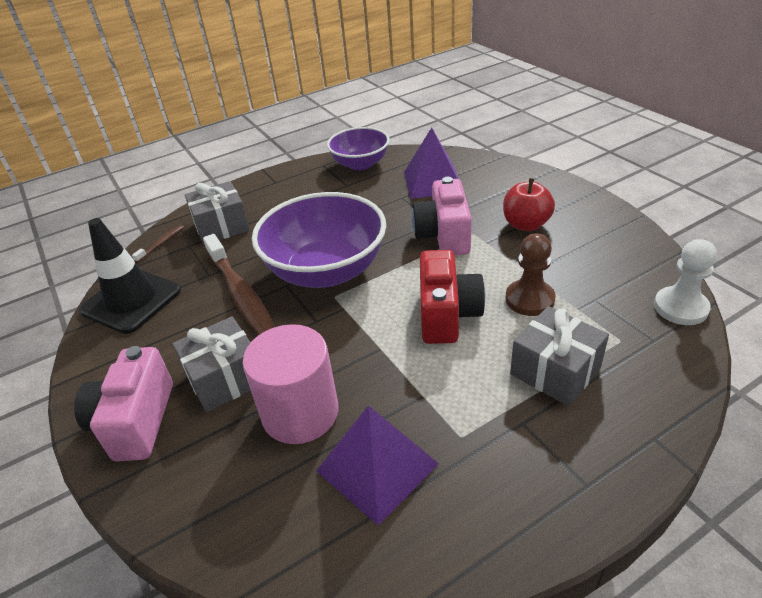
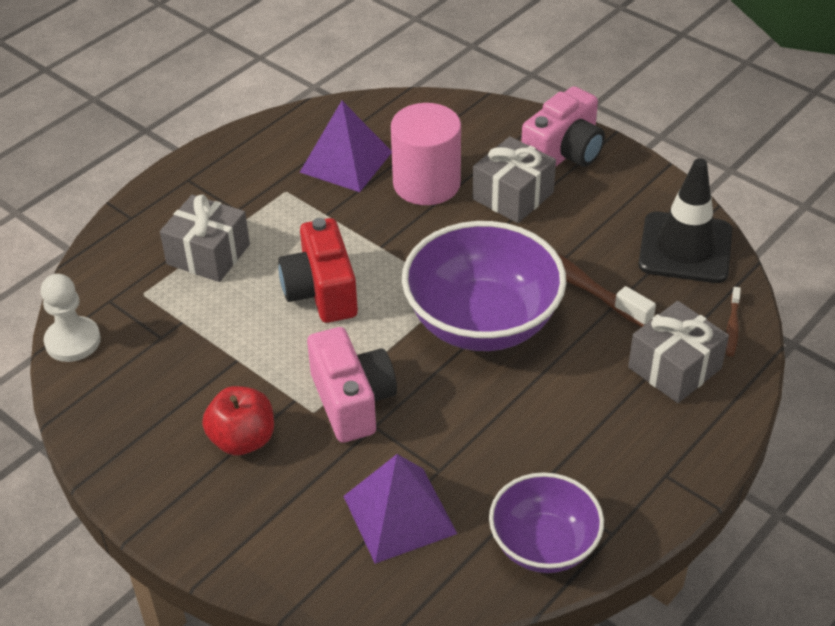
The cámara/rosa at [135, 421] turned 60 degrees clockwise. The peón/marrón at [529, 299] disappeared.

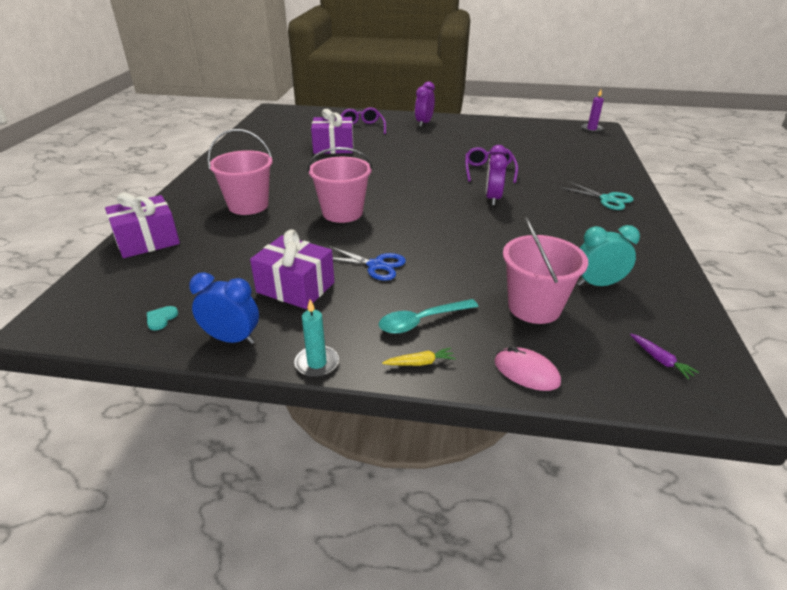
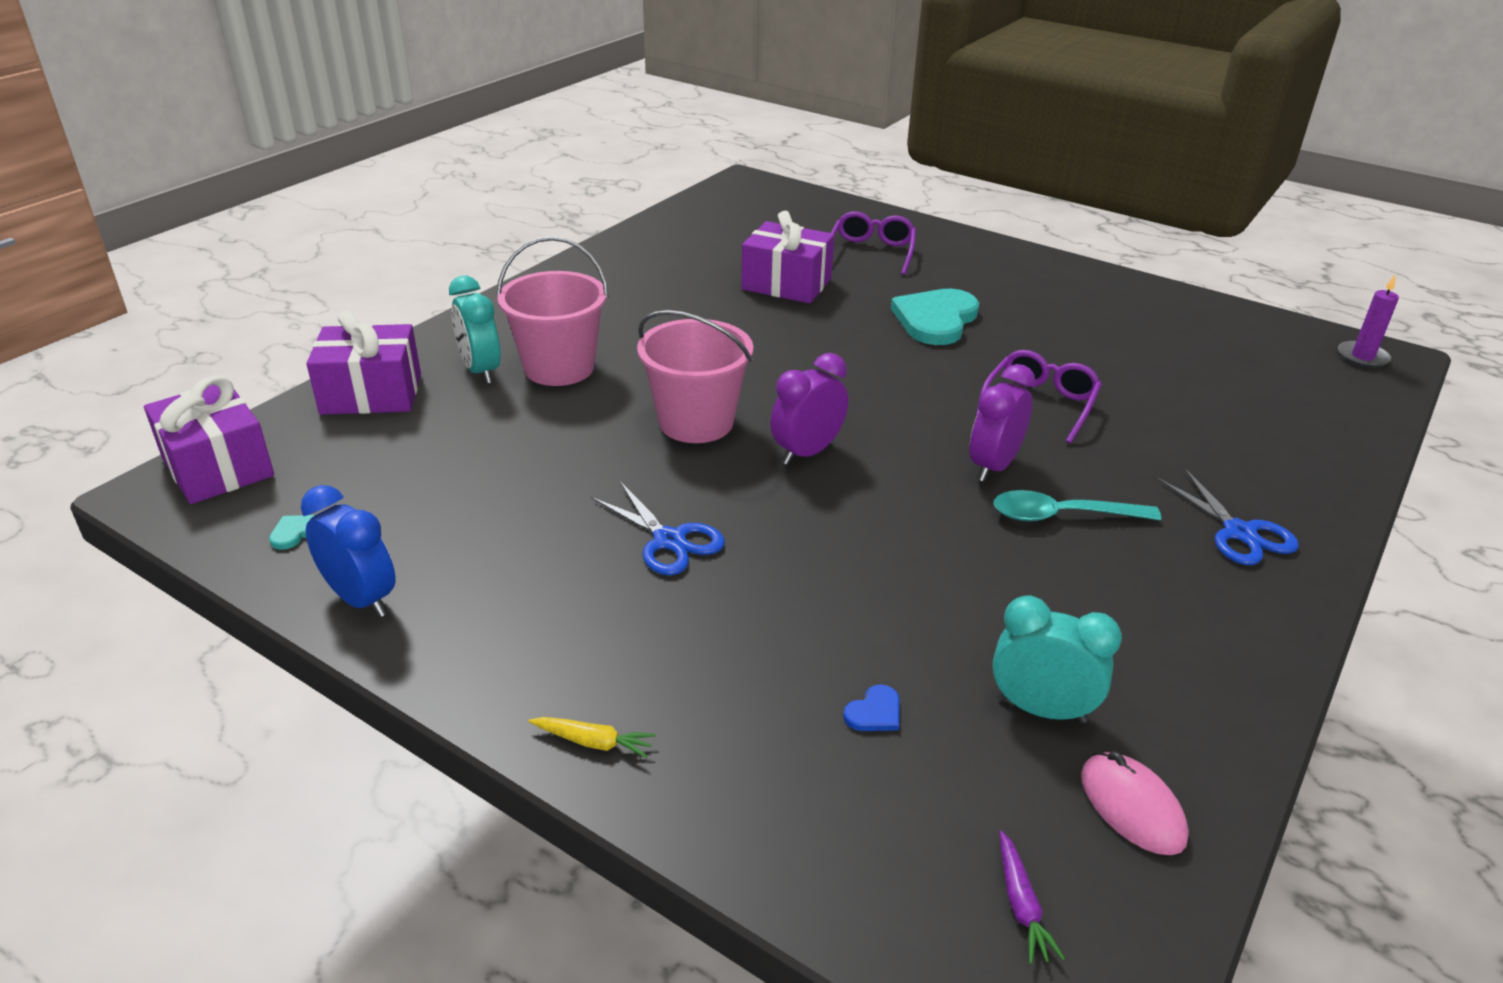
The regalo/morado moved from [295, 287] to [218, 467]. The vela/turquesa at [317, 363] disappeared. The cuchara/turquesa moved from [422, 321] to [1062, 516]. The despertador/morado moved from [424, 123] to [807, 452]. The ratón/rosa moved from [526, 372] to [1131, 807]. The balde/rosa at [534, 307] was replaced by the corazón/azul at [874, 712]. The tijeras/turquesa at [607, 199] became the tijeras/azul at [1239, 532]. The despertador/turquesa at [481, 371] appeared. The corazón/turquesa at [935, 319] appeared.

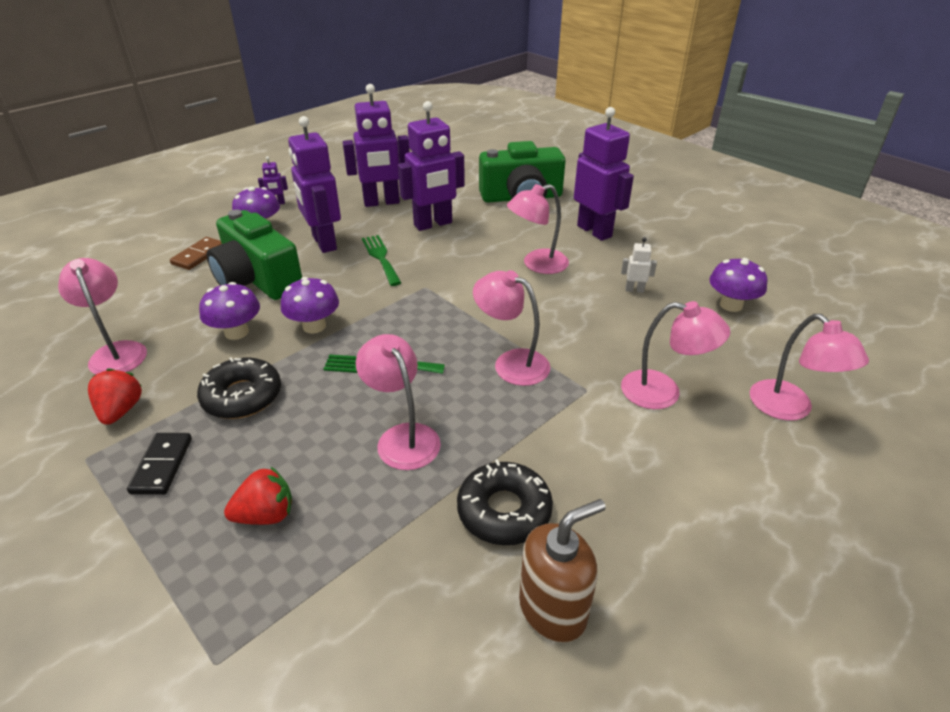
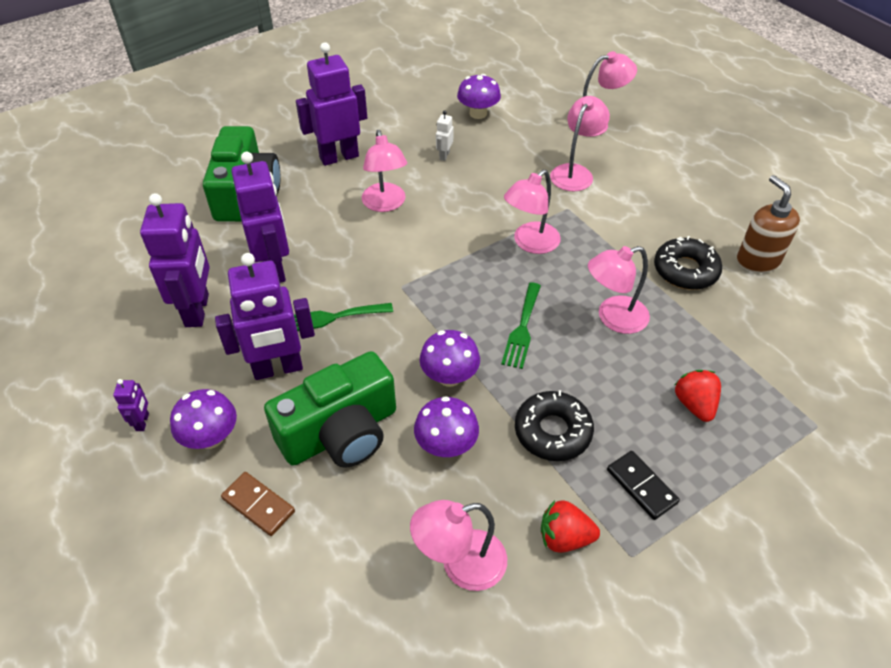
The ficha de dominó/negro at [162, 465] turned 45 degrees clockwise.

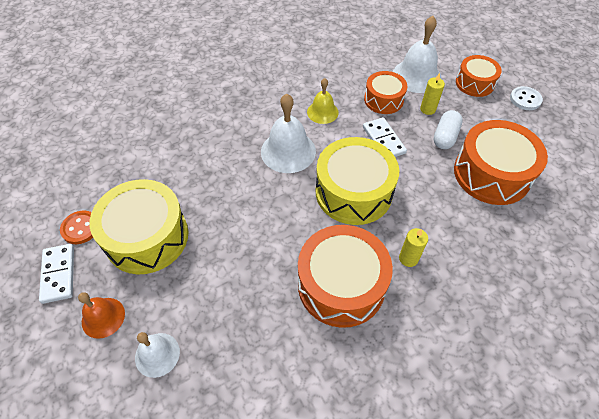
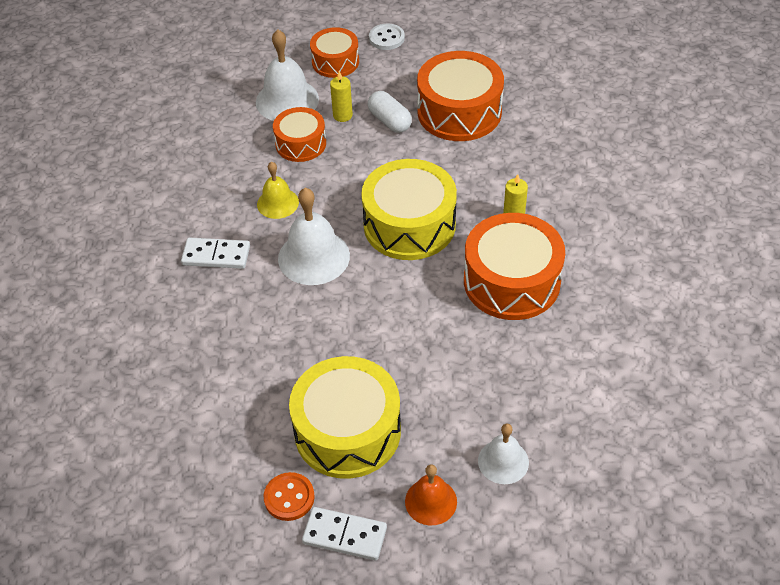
The ficha de dominó/blanco moved from [383, 140] to [216, 255].

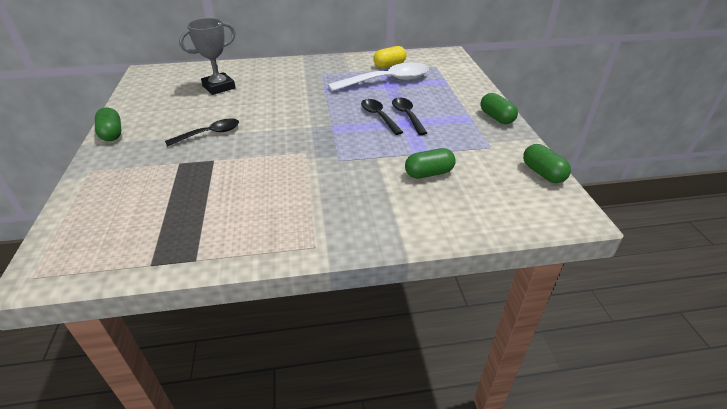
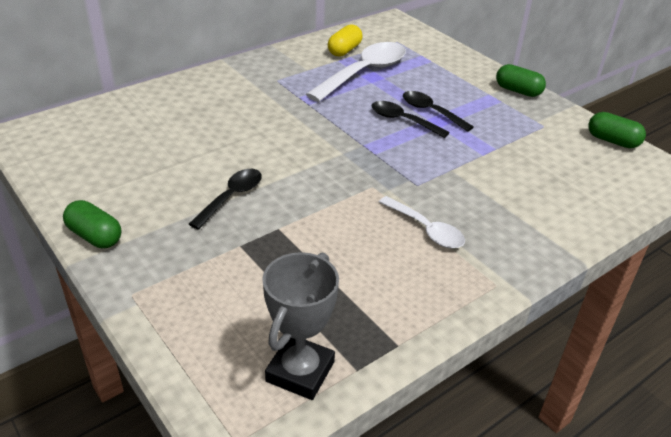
The trofeo/gris moved from [219, 87] to [300, 372]. The cápsula/verde at [429, 173] disappeared. The cuchara/blanco at [426, 229] appeared.

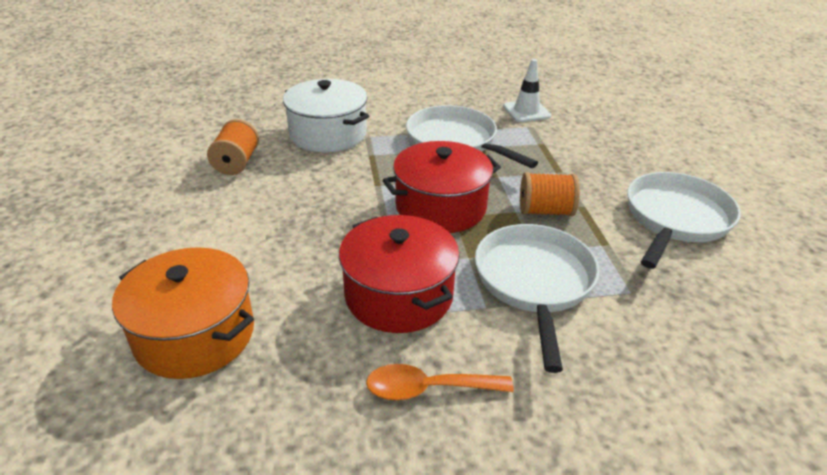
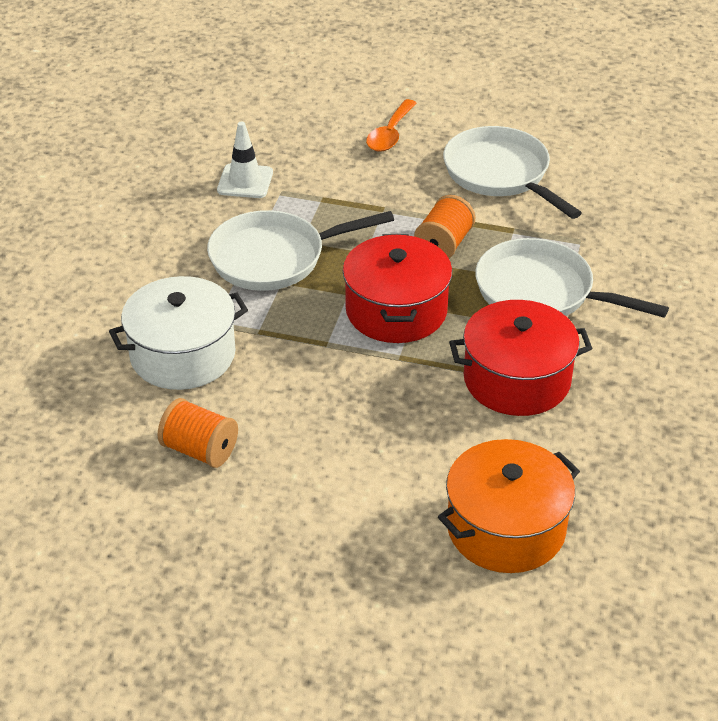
The cuchara/naranja moved from [428, 389] to [390, 134].

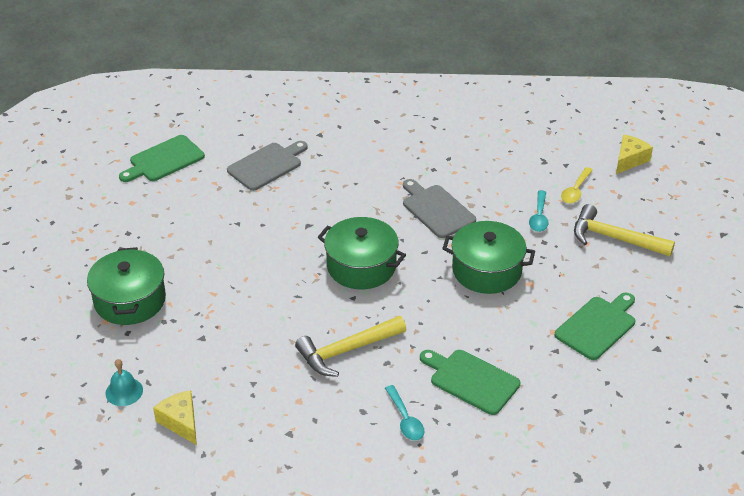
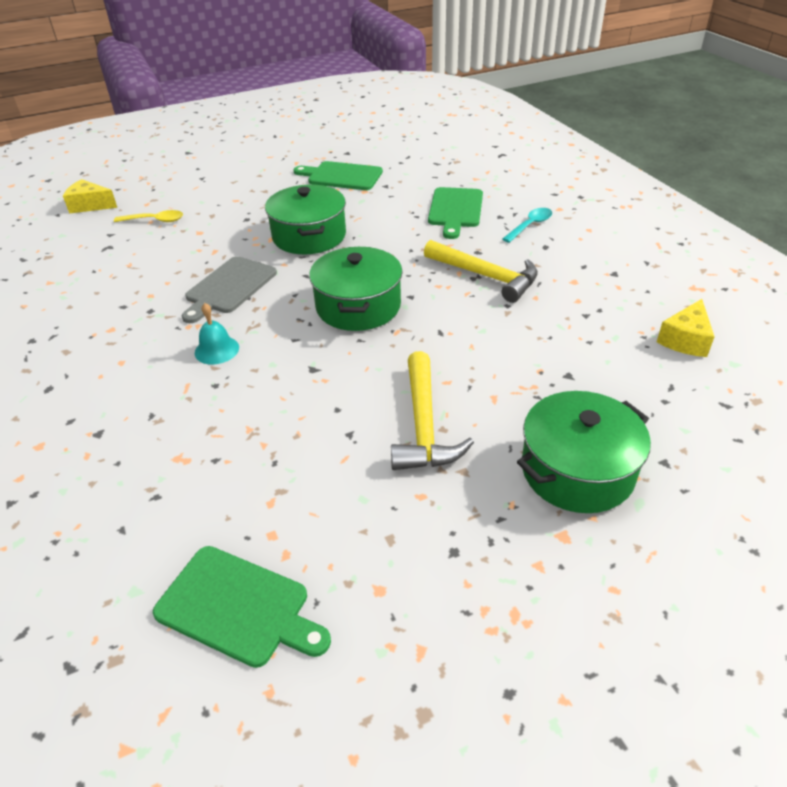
The campana/turquesa moved from [124, 391] to [217, 350]. The tabla de cortar/gris at [267, 165] disappeared. The cuchara/turquesa at [539, 217] disappeared. The martillo/amarillo moved from [614, 238] to [424, 425].

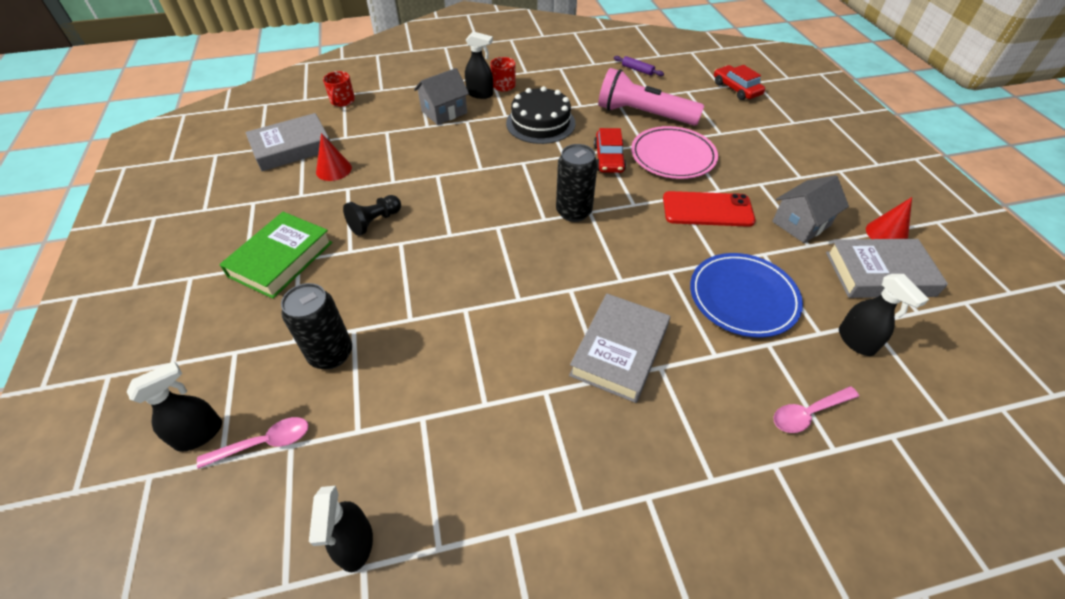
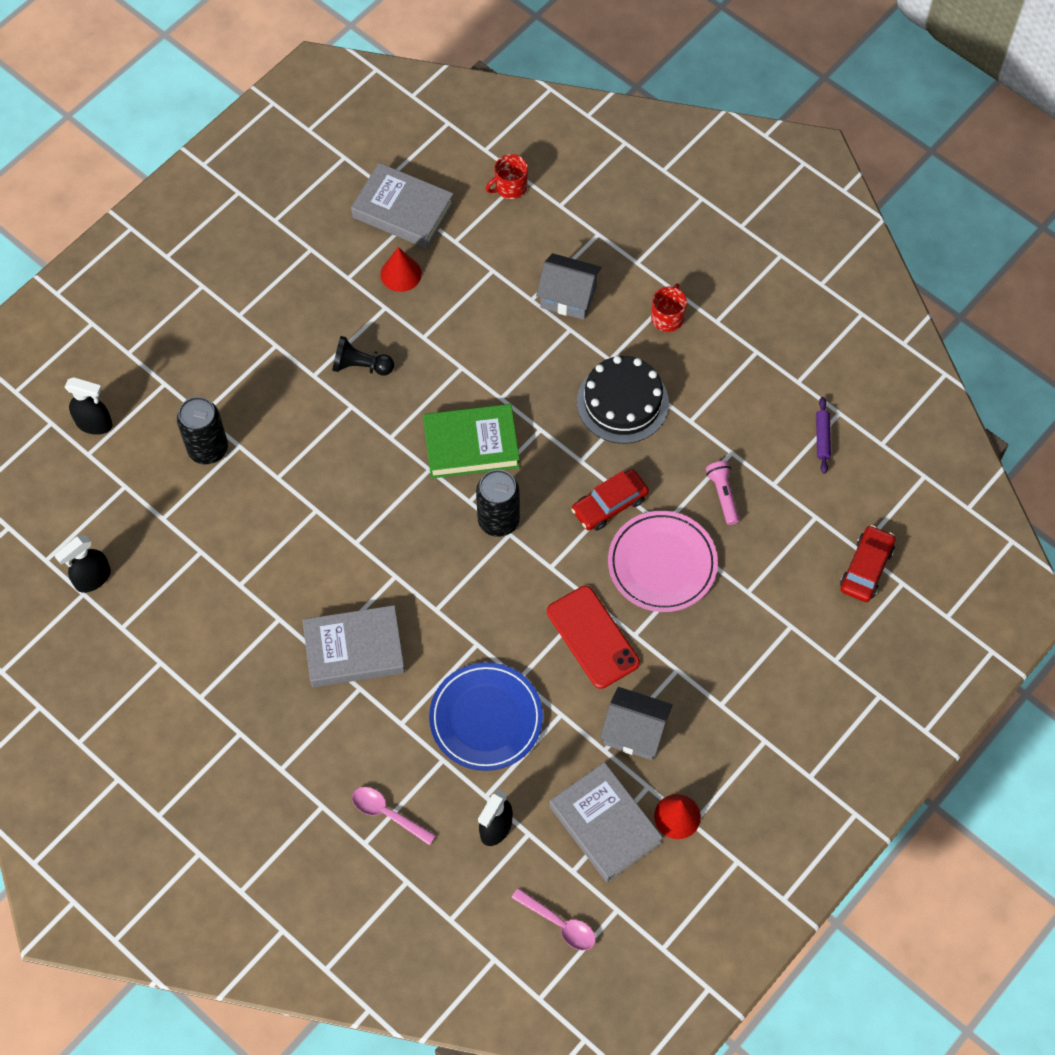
The cuchara/rosa moved from [264, 443] to [559, 924]. The libro/verde moved from [281, 259] to [471, 445]. The pulverizador/negro at [480, 94] disappeared. The lámpara de mano/rosa at [643, 114] changed to 0.46 times the size.

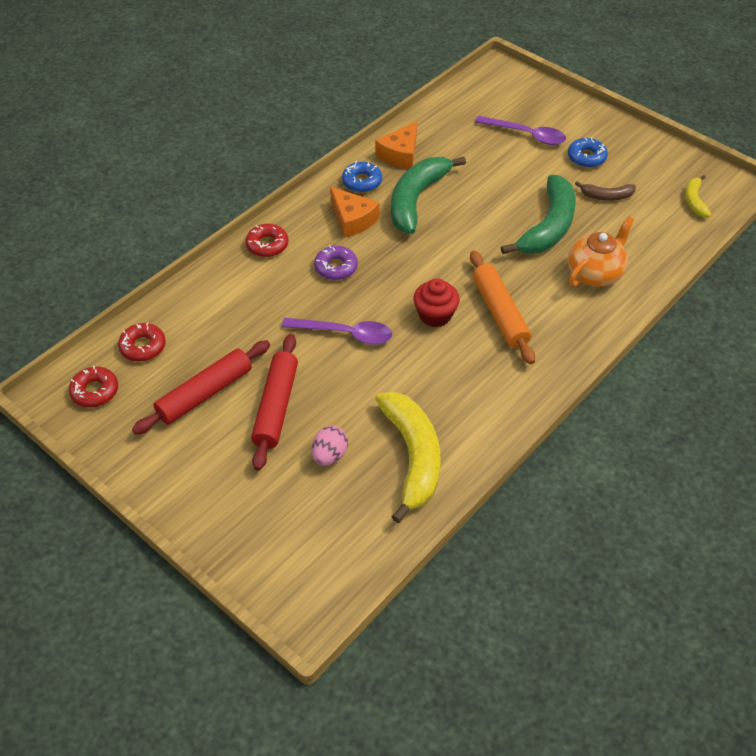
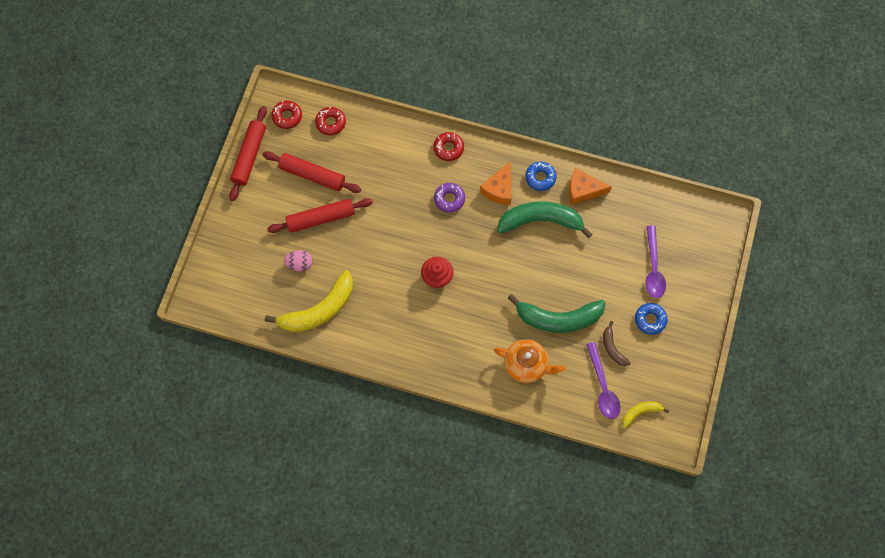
The cuchara/morado moved from [345, 334] to [602, 387]. The rodillo/naranja at [499, 313] disappeared. The rodillo/rojo at [249, 156] appeared.

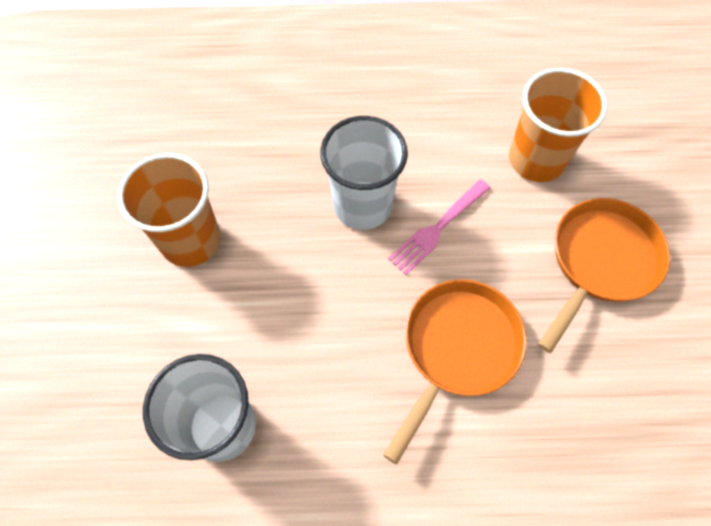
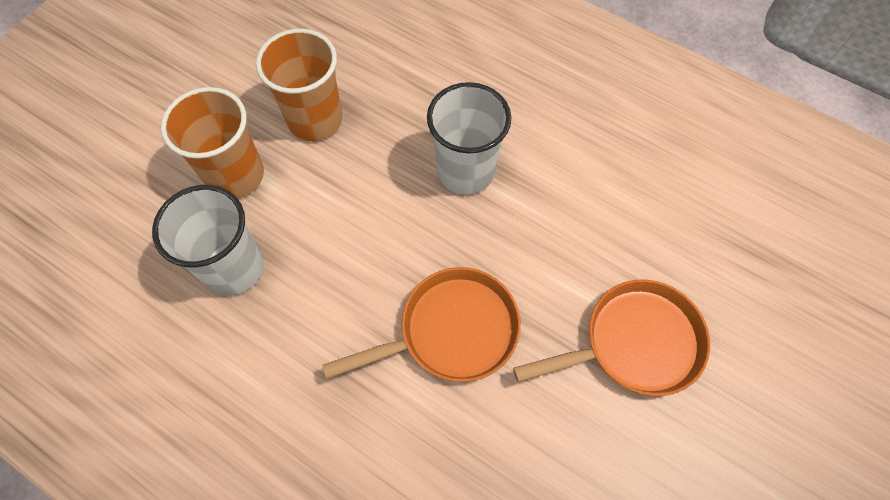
The tenedor/rosa at [437, 229] disappeared. The vaso/naranja moved from [536, 159] to [235, 175].

